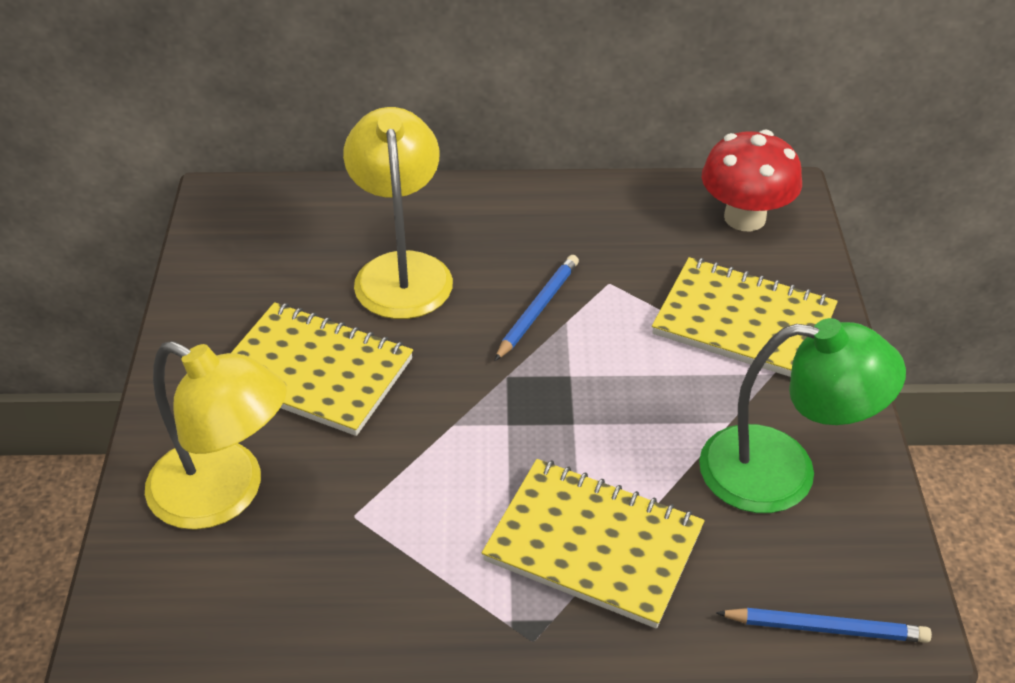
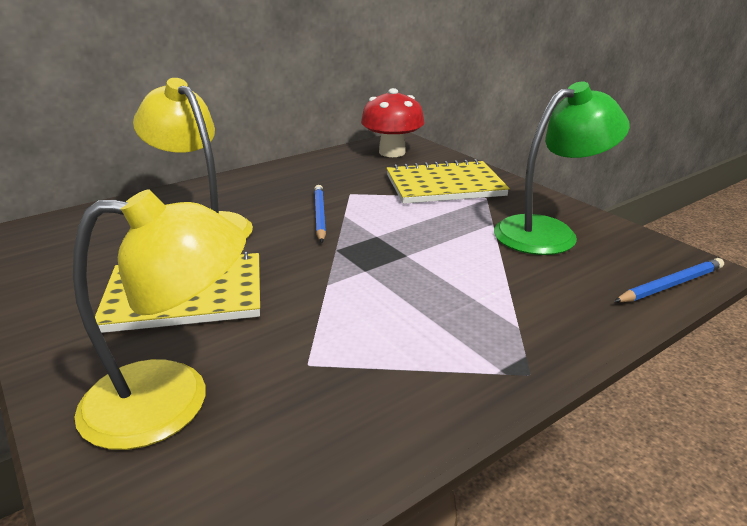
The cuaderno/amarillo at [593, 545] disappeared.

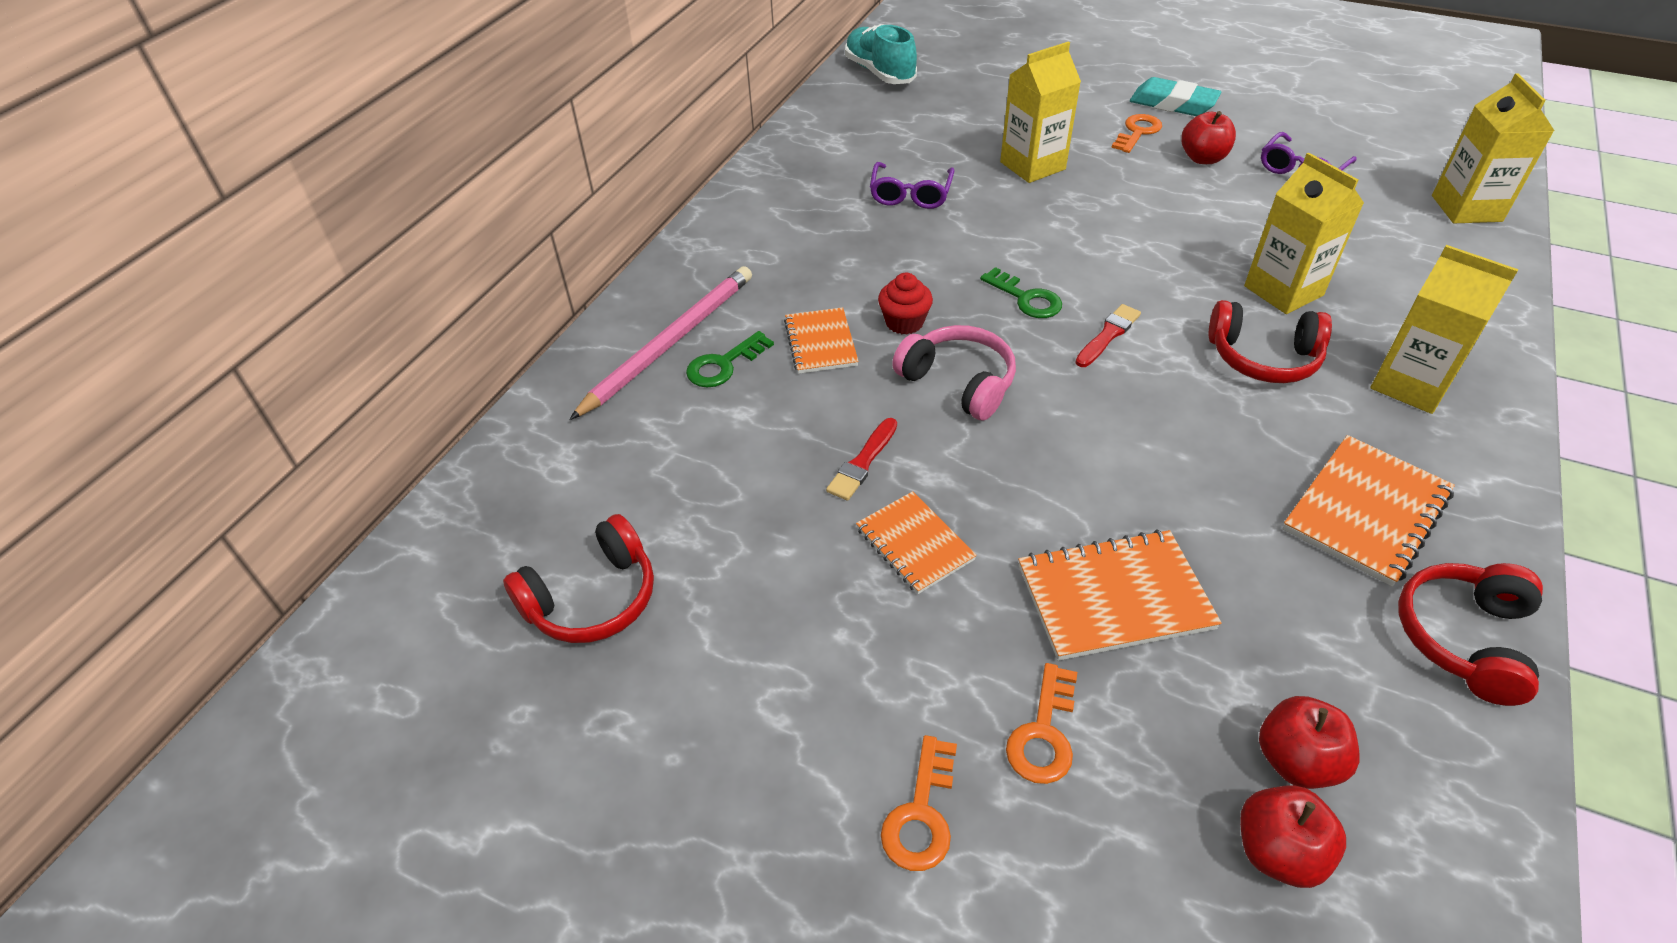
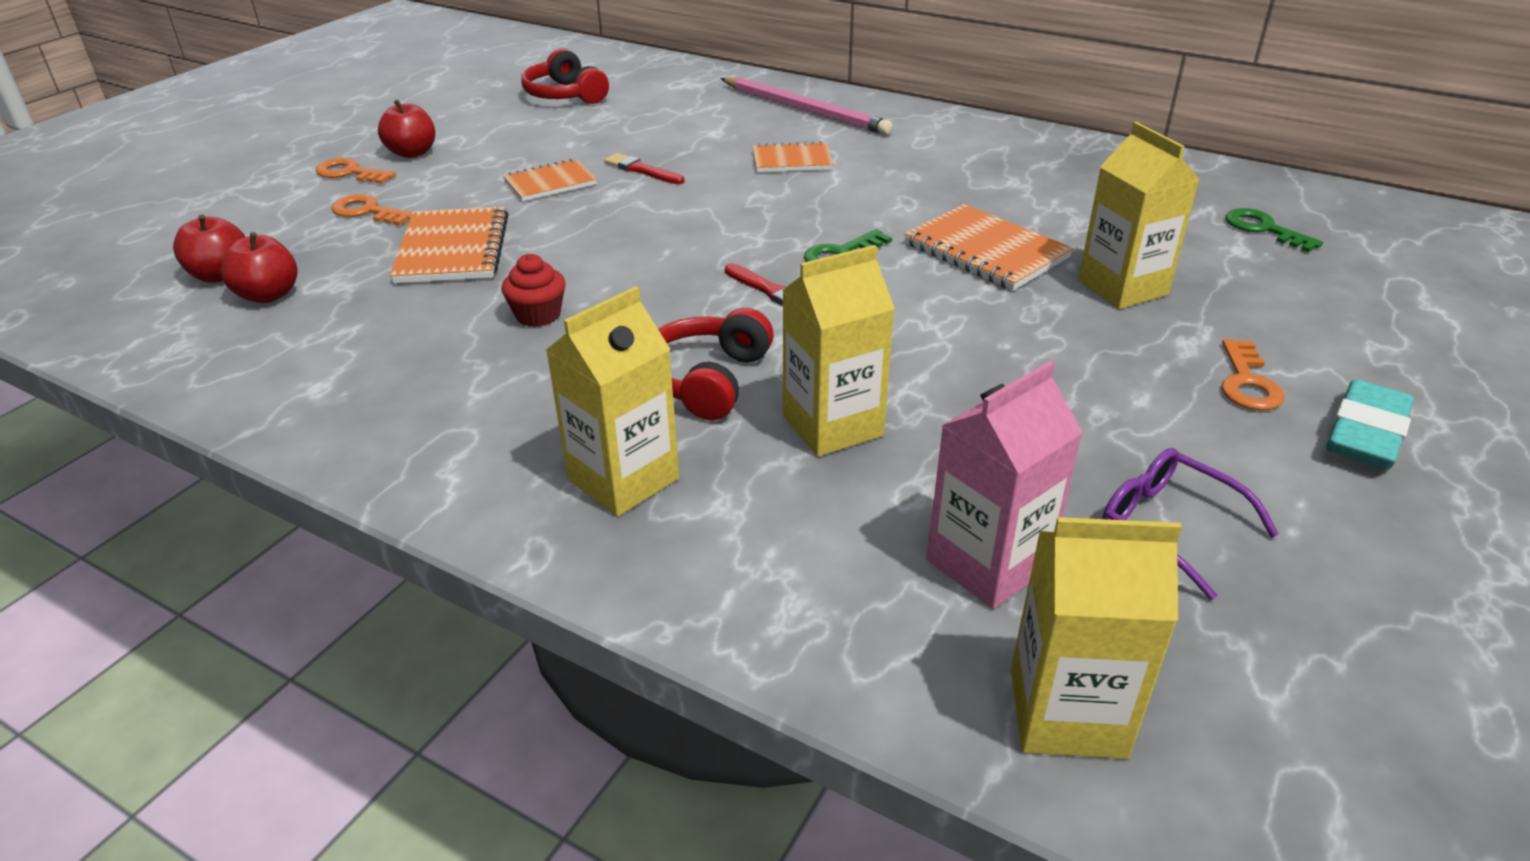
The llave/verde moved from [723, 365] to [1264, 229]. The zapato/turquesa at [879, 73] disappeared. The gafas/morado at [910, 194] disappeared. The magdalena/rojo moved from [904, 322] to [538, 315]. The auriculares/rosa at [958, 382] disappeared. The llave/naranja at [1137, 132] turned 60 degrees clockwise. The manzana/rojo moved from [1203, 158] to [412, 153]. The cuaderno/naranja moved from [1366, 512] to [986, 251]. The auriculares/rojo at [1463, 638] disappeared. The cartón de leche/rosa at [988, 564] appeared.

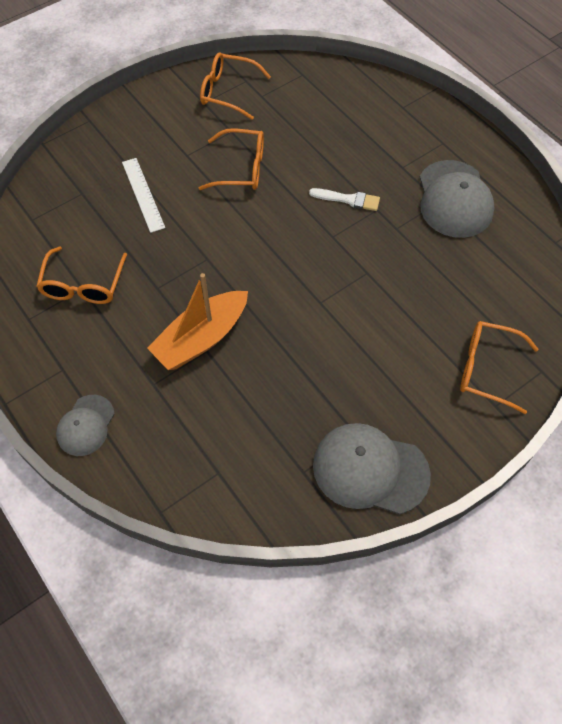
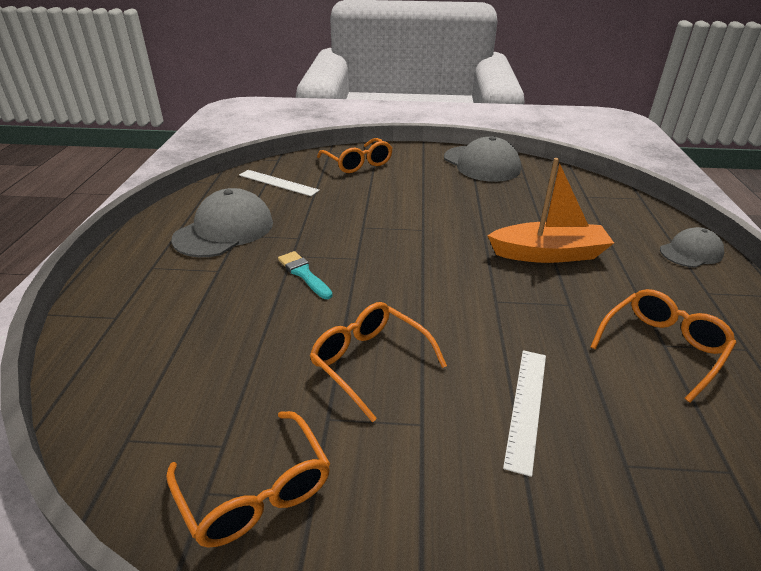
The pincel/blanco at [348, 200] became the pincel/turquesa at [304, 274]. The regla/blanco at [278, 183] appeared.

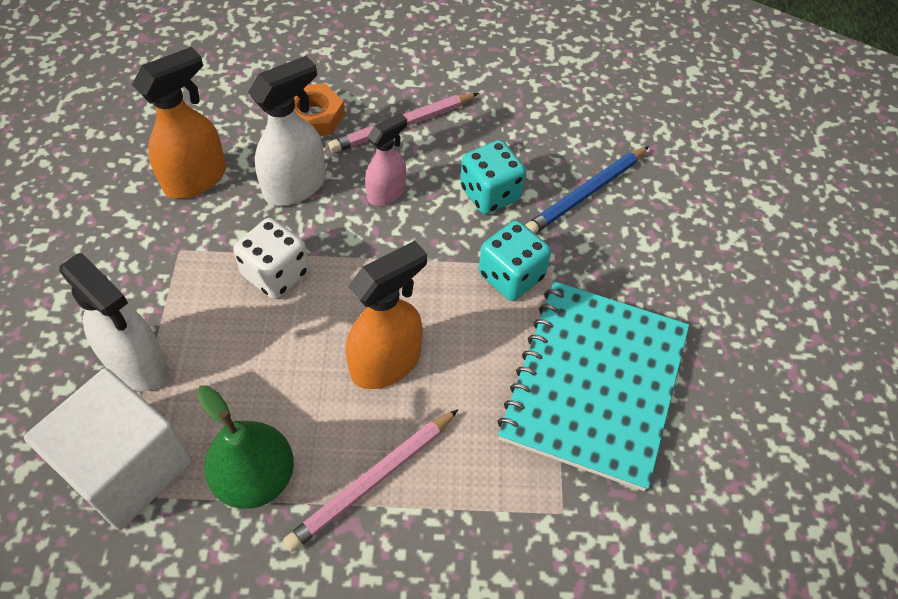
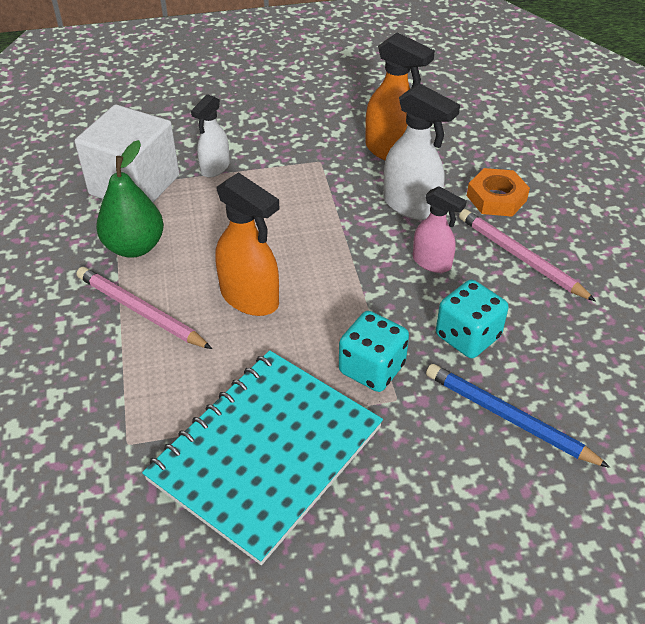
The pulverizador/blanco at [137, 364] changed to 0.64 times the size. The dado/blanco at [276, 274] disappeared. The cuaderno/turquesa at [595, 384] turned 60 degrees counterclockwise.

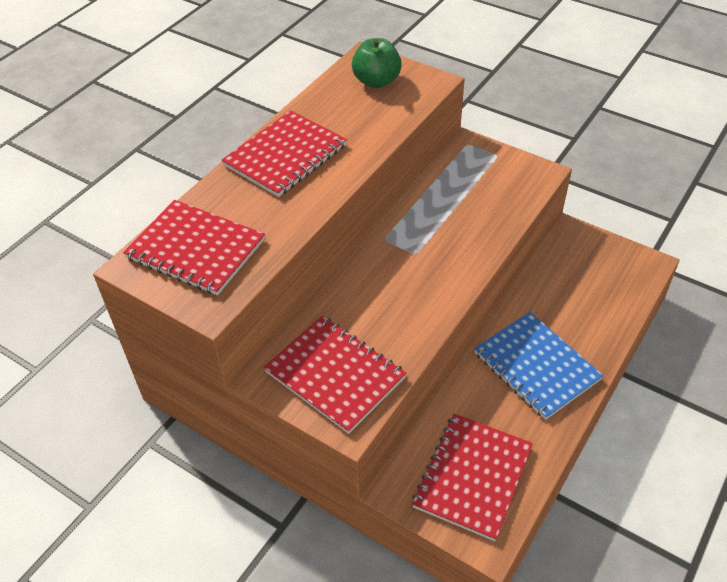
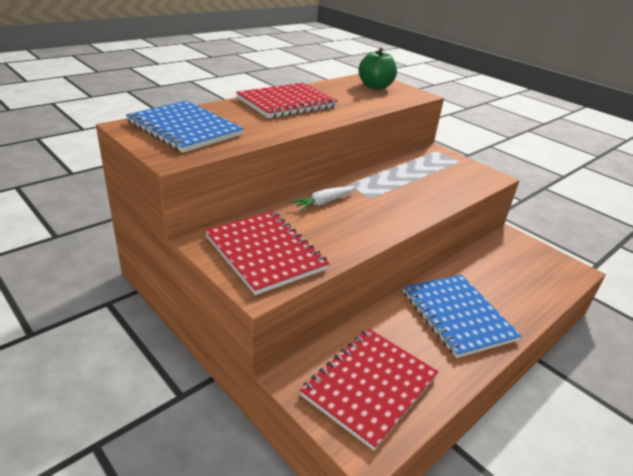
The cuaderno/rojo at [196, 249] became the cuaderno/azul at [184, 128]. The zanahoria/blanco at [324, 202] appeared.

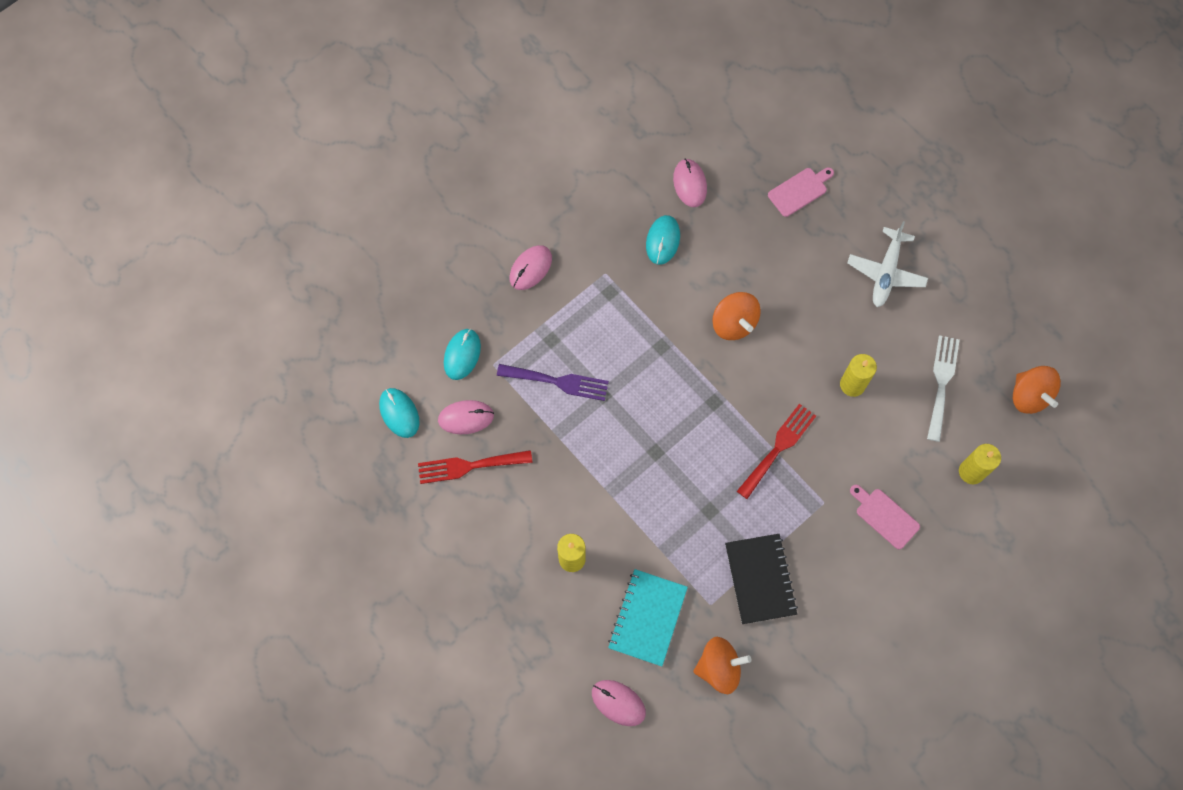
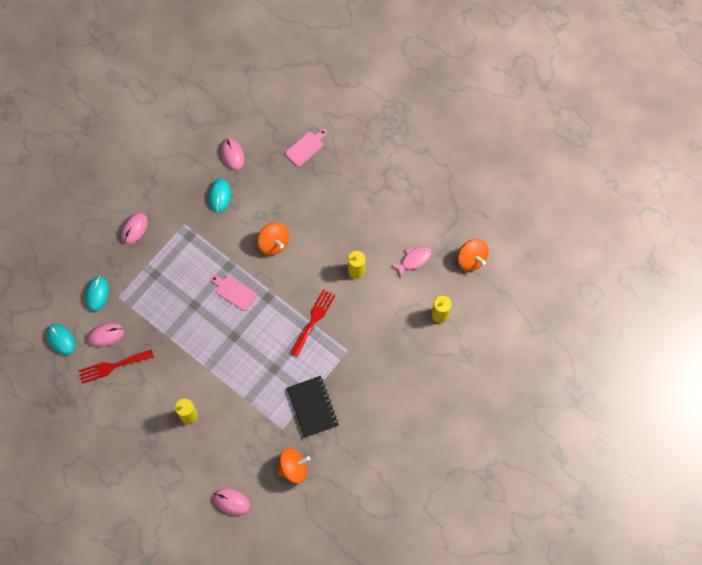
The tenedor/morado at [558, 382] disappeared. The cuaderno/turquesa at [647, 618] disappeared. The avión/blanco at [886, 272] disappeared. The tabla de cortar/rosa moved from [885, 516] to [234, 292]. The tenedor/blanco at [941, 383] was replaced by the pez/rosa at [414, 260].

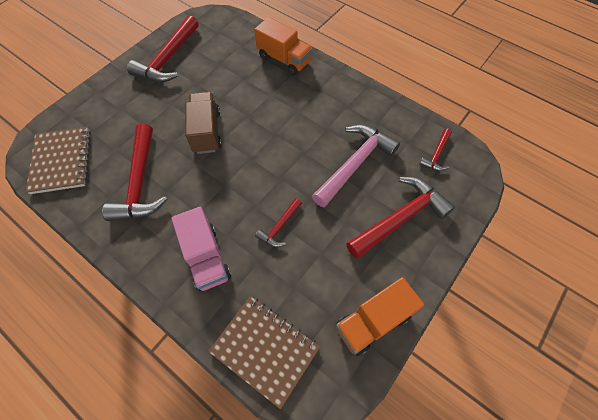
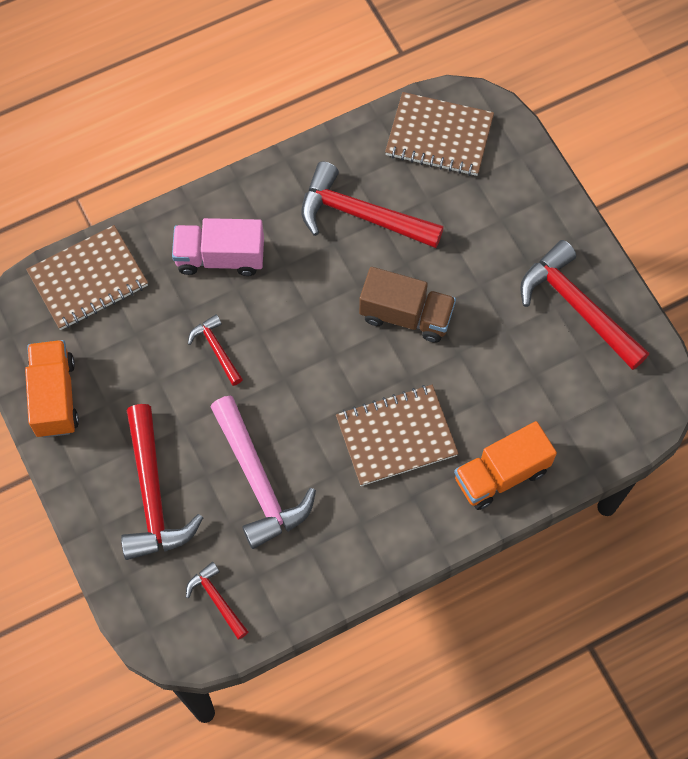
The cuaderno/marrón at [396, 436] appeared.

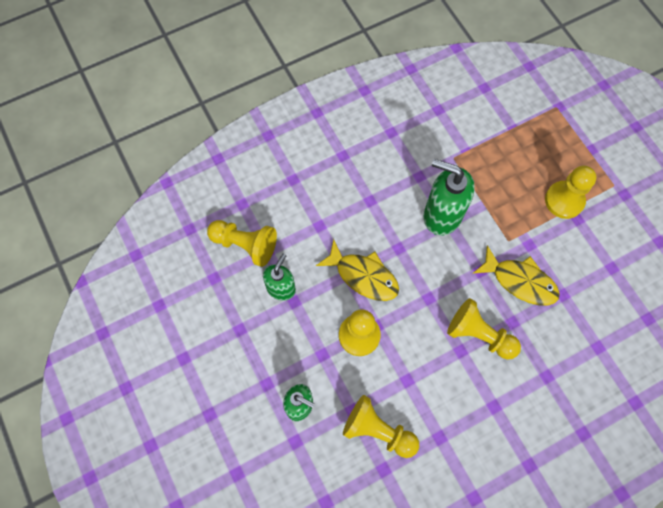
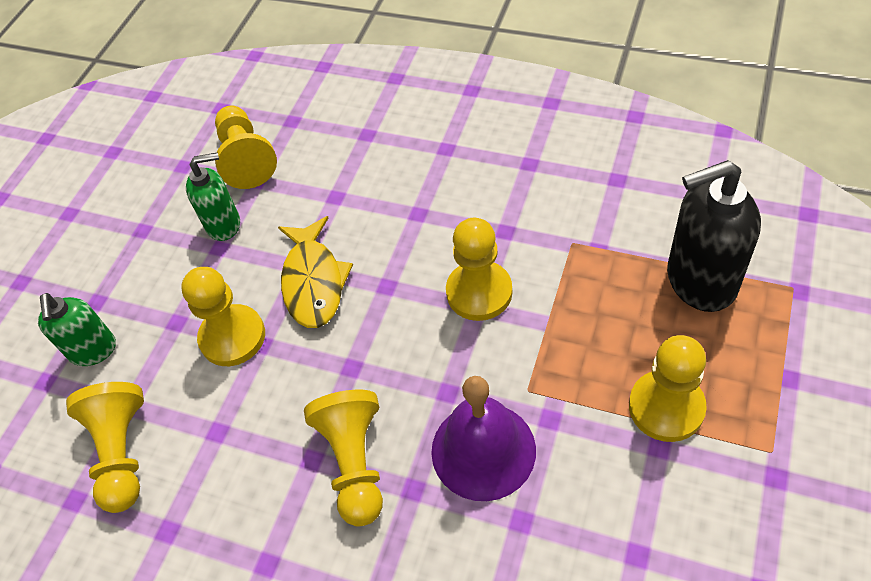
The dispensador de jabón/verde at [442, 215] was replaced by the peón/amarillo at [479, 292]. The pez/amarillo at [520, 281] was replaced by the campana/morado at [483, 450]. The dispensador de jabón/negro at [700, 281] appeared.

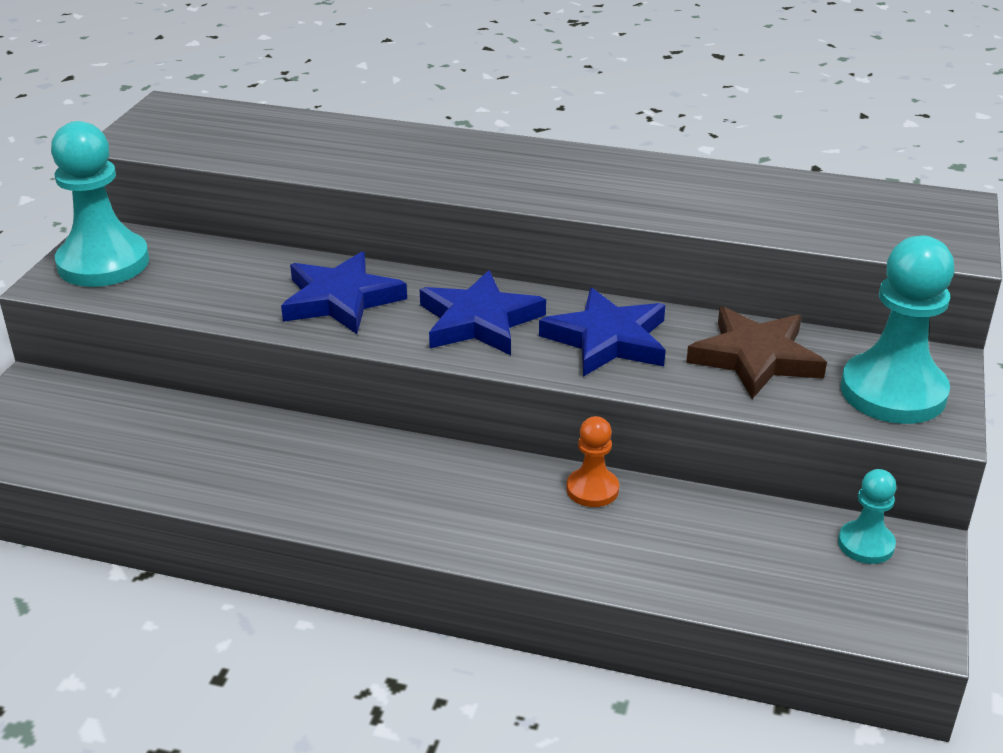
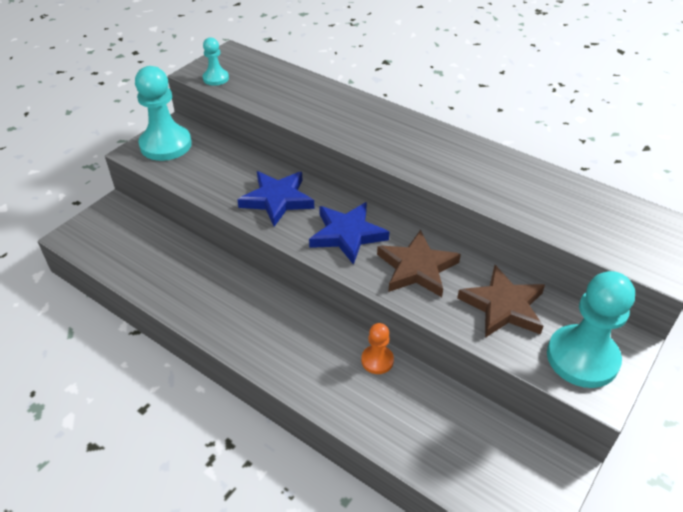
The estrella/azul at [608, 339] became the estrella/marrón at [417, 268]. The peón/turquesa moved from [866, 544] to [216, 78].

